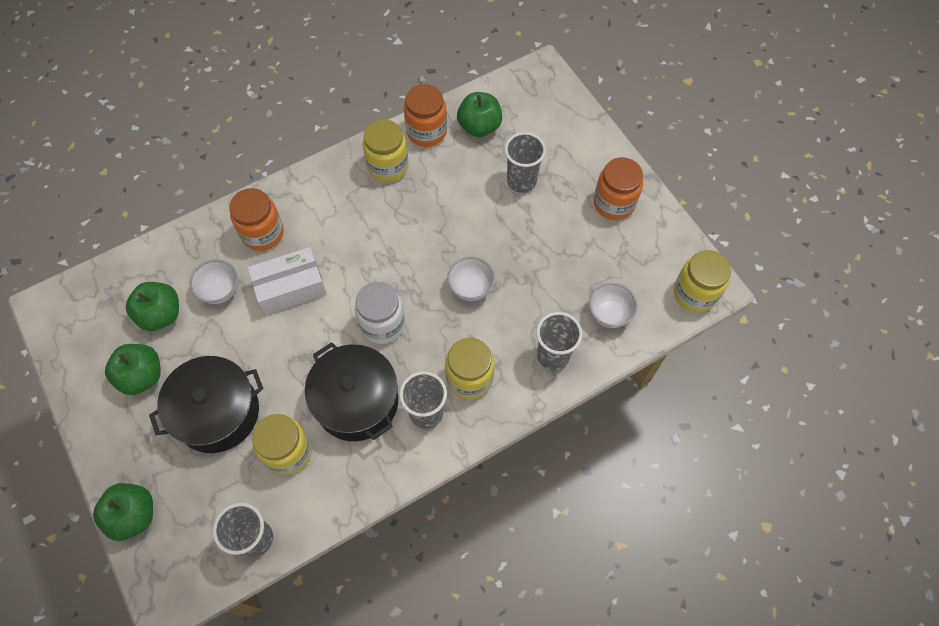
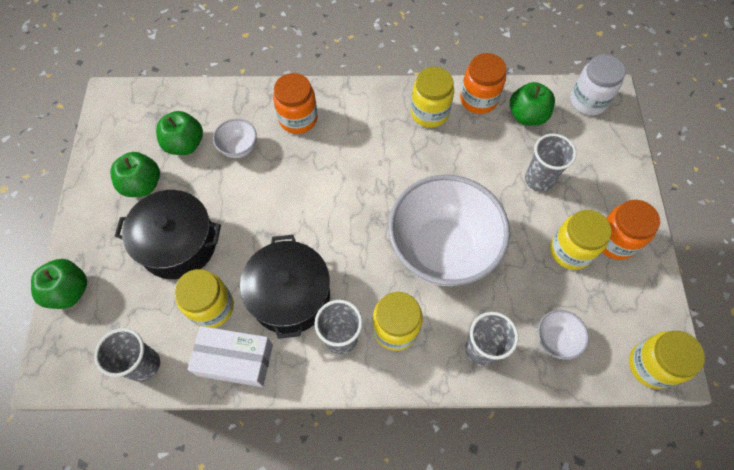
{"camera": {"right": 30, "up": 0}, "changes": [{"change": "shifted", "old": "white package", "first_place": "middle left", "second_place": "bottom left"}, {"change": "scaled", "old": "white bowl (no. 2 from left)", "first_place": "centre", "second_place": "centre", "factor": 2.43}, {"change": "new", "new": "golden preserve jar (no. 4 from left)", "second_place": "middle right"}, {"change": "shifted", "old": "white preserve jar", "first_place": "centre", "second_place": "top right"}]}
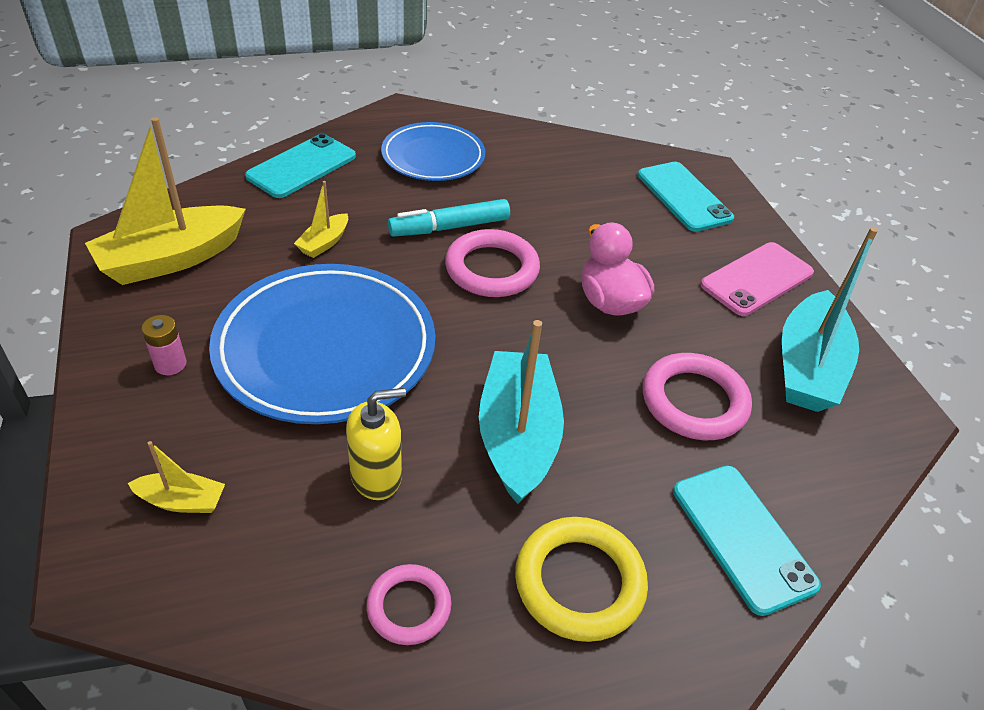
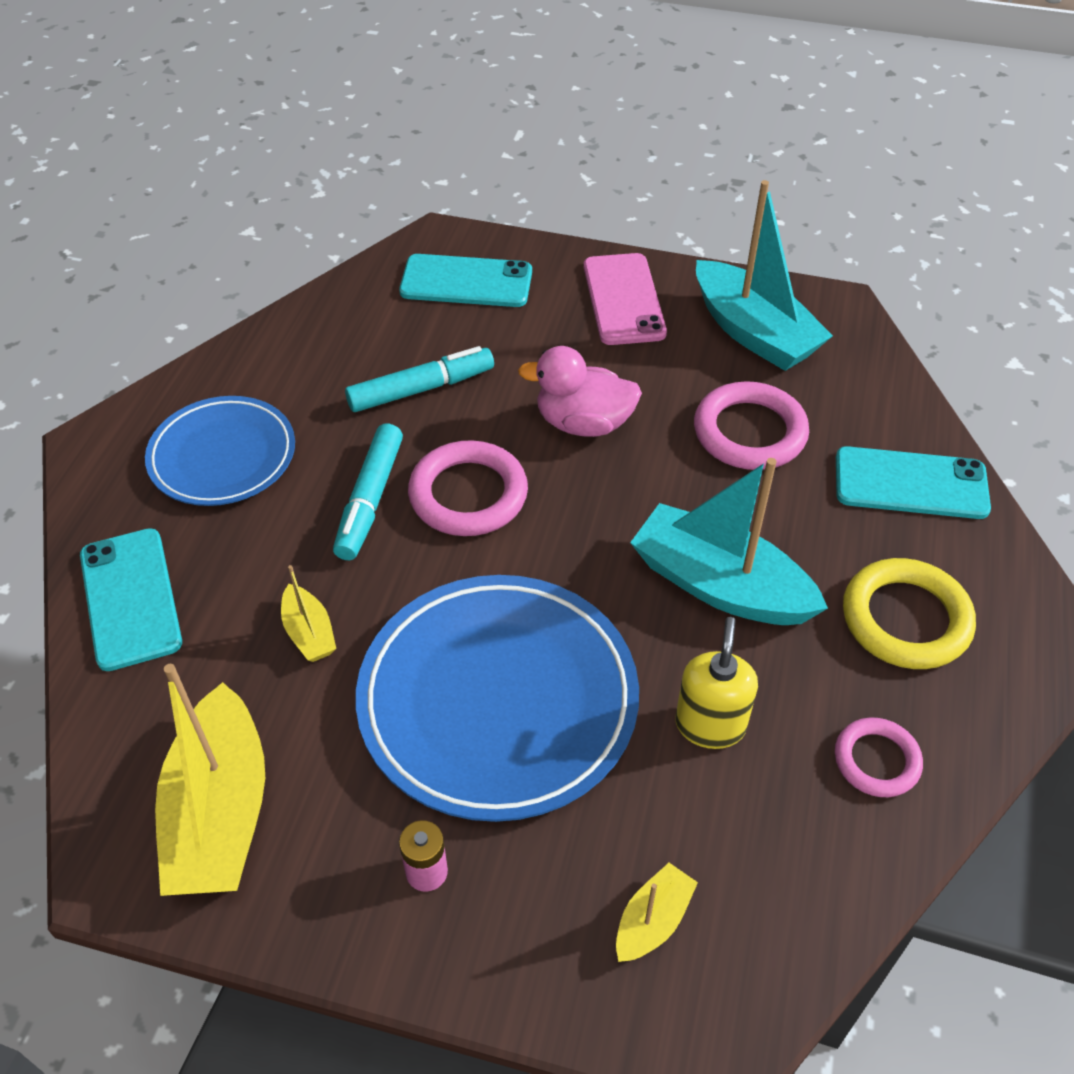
{"camera": {"right": -55, "up": 5}, "changes": [{"change": "new", "new": "turquoise marker (no. 2 from left)", "second_place": "centre"}]}
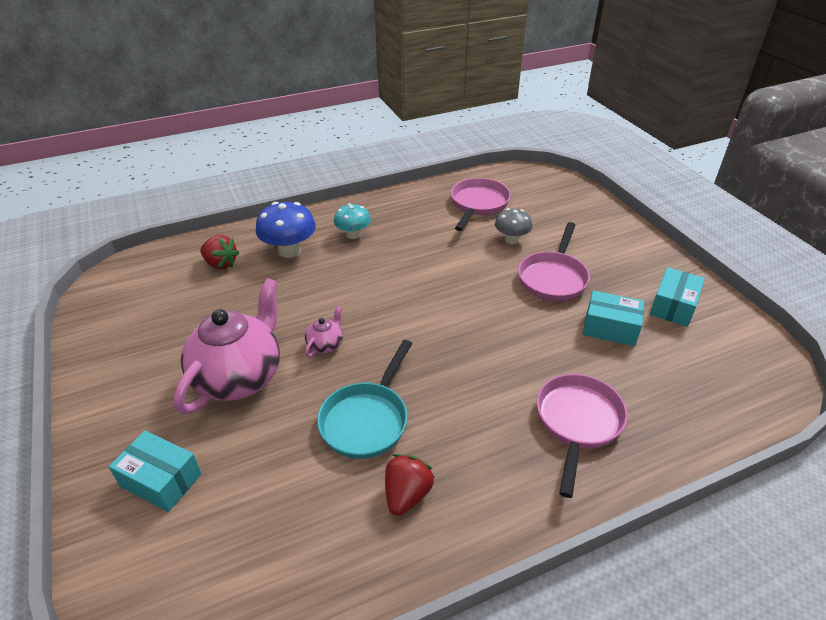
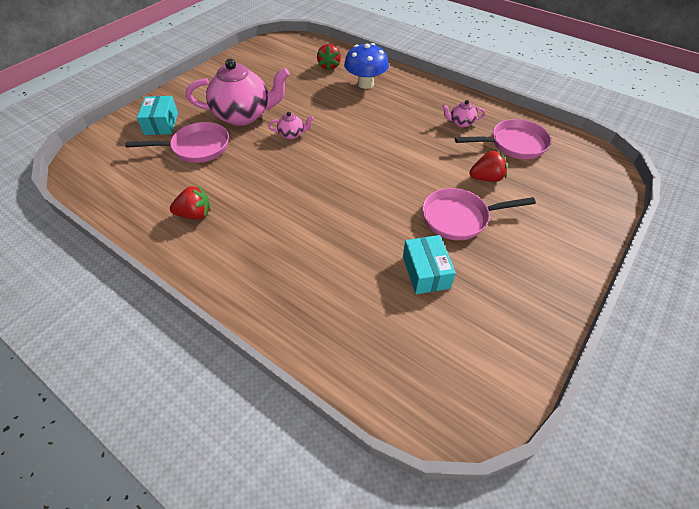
{"camera": {"right": 60, "up": 10}, "changes": [{"change": "shifted", "old": "rose-pink pan (no. 3 from left in the first image)", "new": "rose-pink pan (no. 1 from left)", "first_place": "bottom right", "second_place": "top left"}, {"change": "new", "new": "rose-pink teapot (no. 3 from left)", "second_place": "top centre"}, {"change": "swapped", "old": "grey mushroom", "new": "scarlet toy strawberry (no. 3 from left)", "first_place": "centre", "second_place": "top right"}, {"change": "gone", "old": "turquoise pan", "first_place": "centre"}, {"change": "gone", "old": "turquoise mushroom", "first_place": "centre"}, {"change": "gone", "old": "turquoise package (no. 3 from left)", "first_place": "middle right"}]}
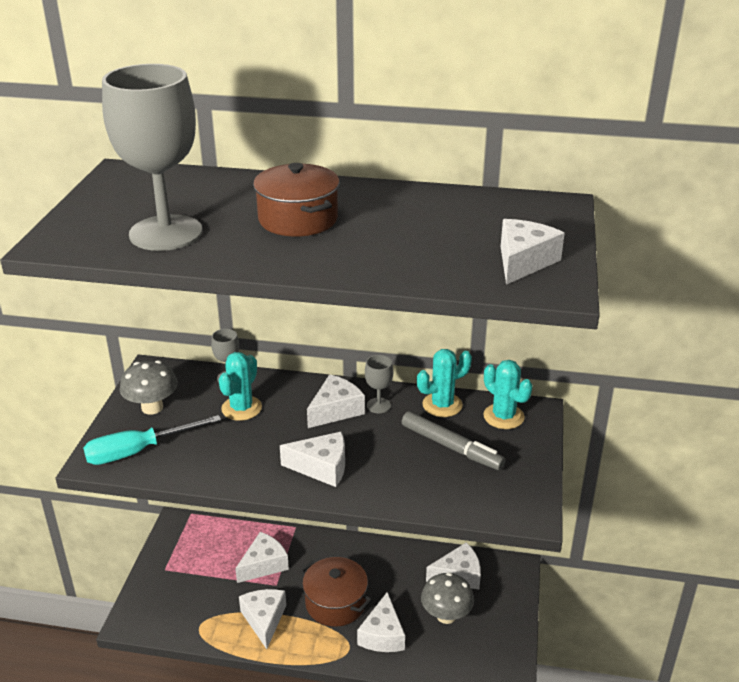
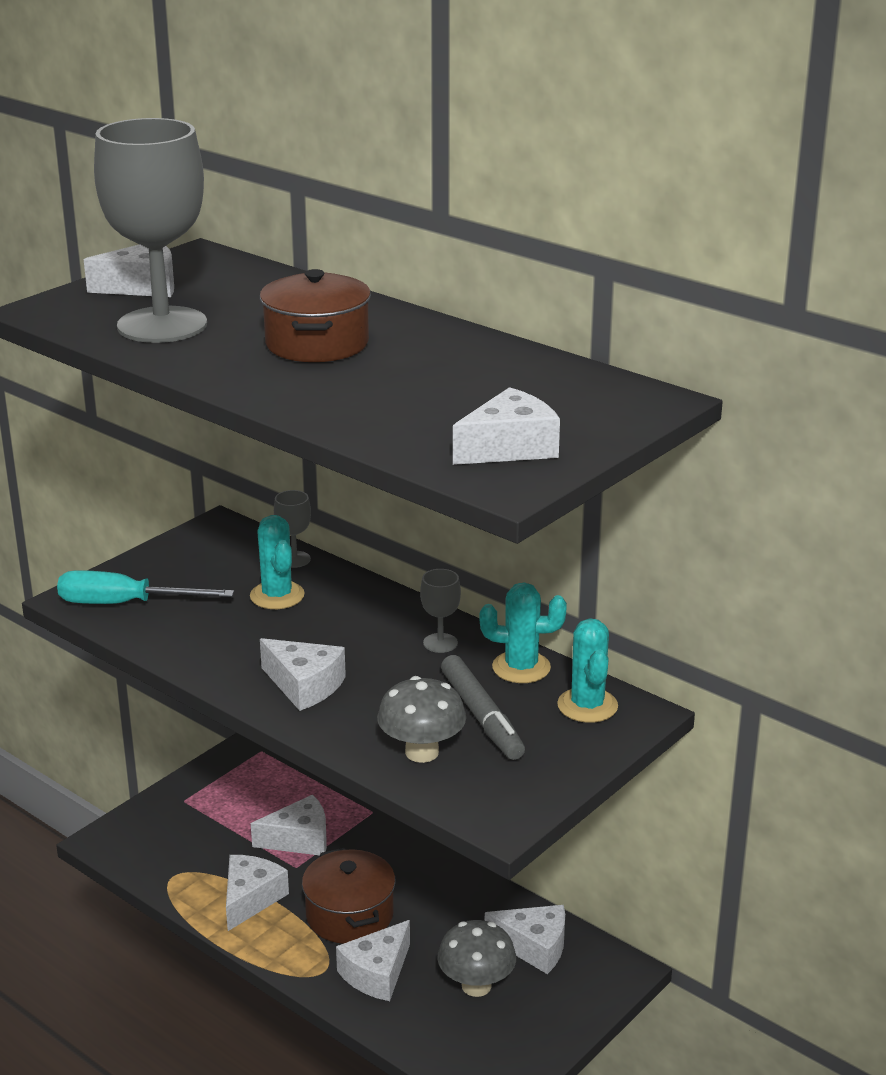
{"camera": {"right": 30, "up": -5}, "changes": [{"change": "shifted", "old": "white piece of cheese (no. 4 from left in the first image)", "new": "white piece of cheese (no. 1 from left)", "first_place": "centre", "second_place": "top left"}, {"change": "rotated", "old": "turquoise saguaro cactus (no. 1 from left)", "first_place": "middle left", "second_place": "middle left", "degrees": -75}, {"change": "shifted", "old": "grey mushroom (no. 1 from left)", "first_place": "middle left", "second_place": "bottom centre"}]}
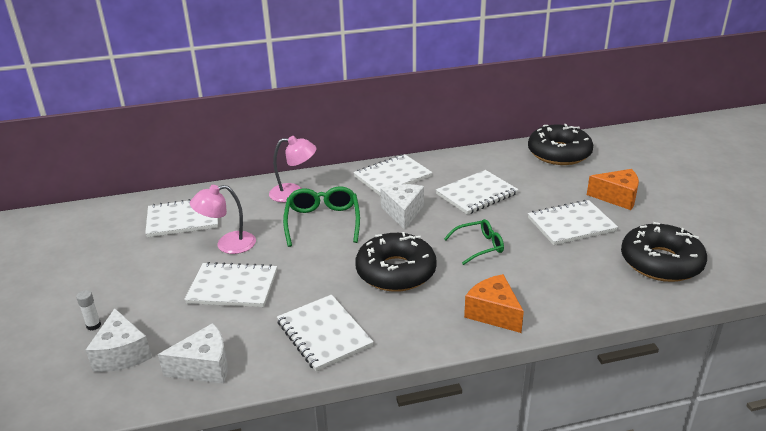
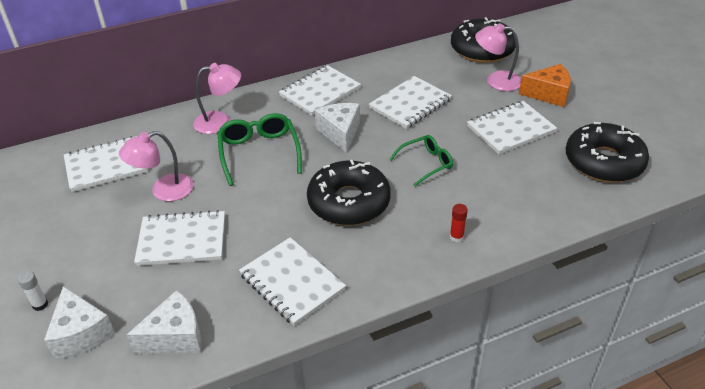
{"camera": {"right": -10, "up": 10}, "changes": [{"change": "swapped", "old": "orange piece of cheese (no. 1 from left)", "new": "scarlet stick of glue", "first_place": "bottom centre", "second_place": "centre"}, {"change": "new", "new": "rose-pink reading lamp (no. 3 from left)", "second_place": "top right"}]}
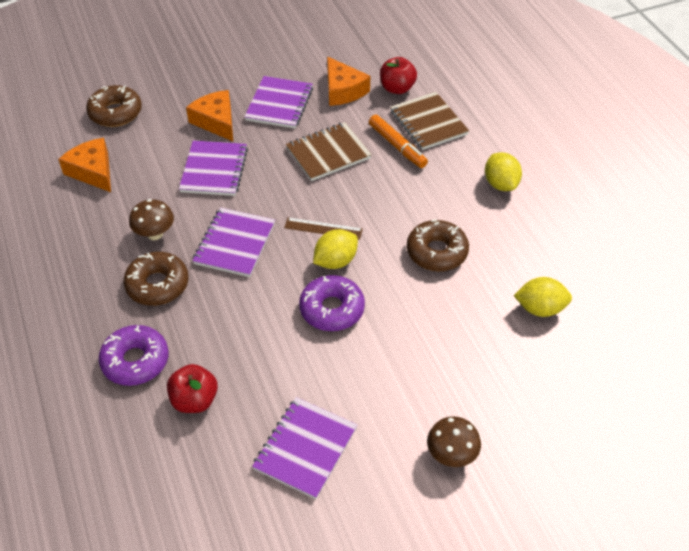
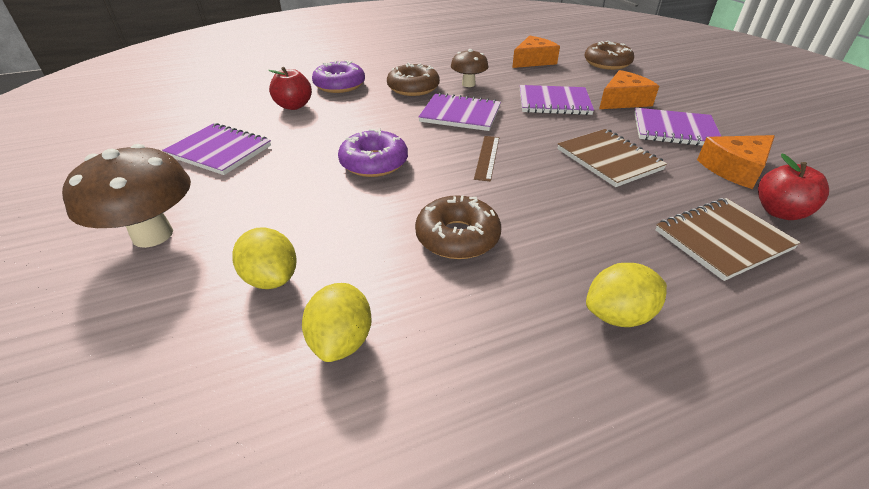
{"camera": {"right": 90, "up": -10}, "changes": [{"change": "scaled", "old": "dark brown mushroom (no. 2 from left in the first image)", "first_place": "bottom centre", "second_place": "middle left", "factor": 1.71}, {"change": "shifted", "old": "golden citrus fruit (no. 1 from left)", "first_place": "centre", "second_place": "middle left"}, {"change": "gone", "old": "orange marker", "first_place": "top centre"}]}
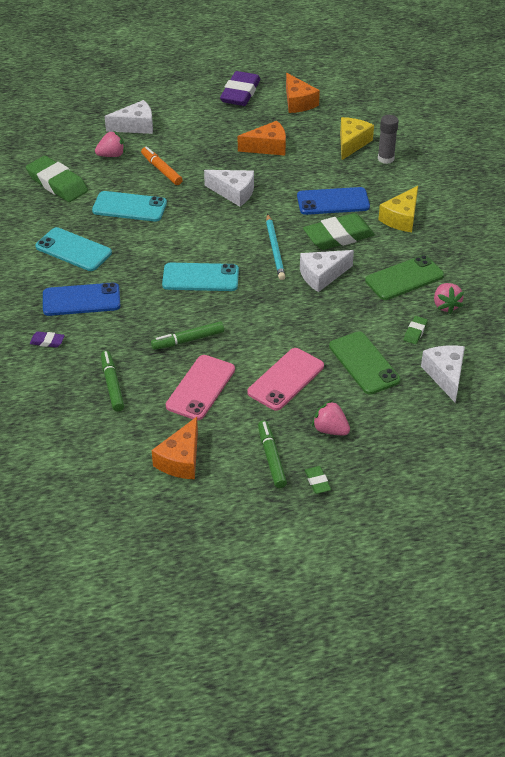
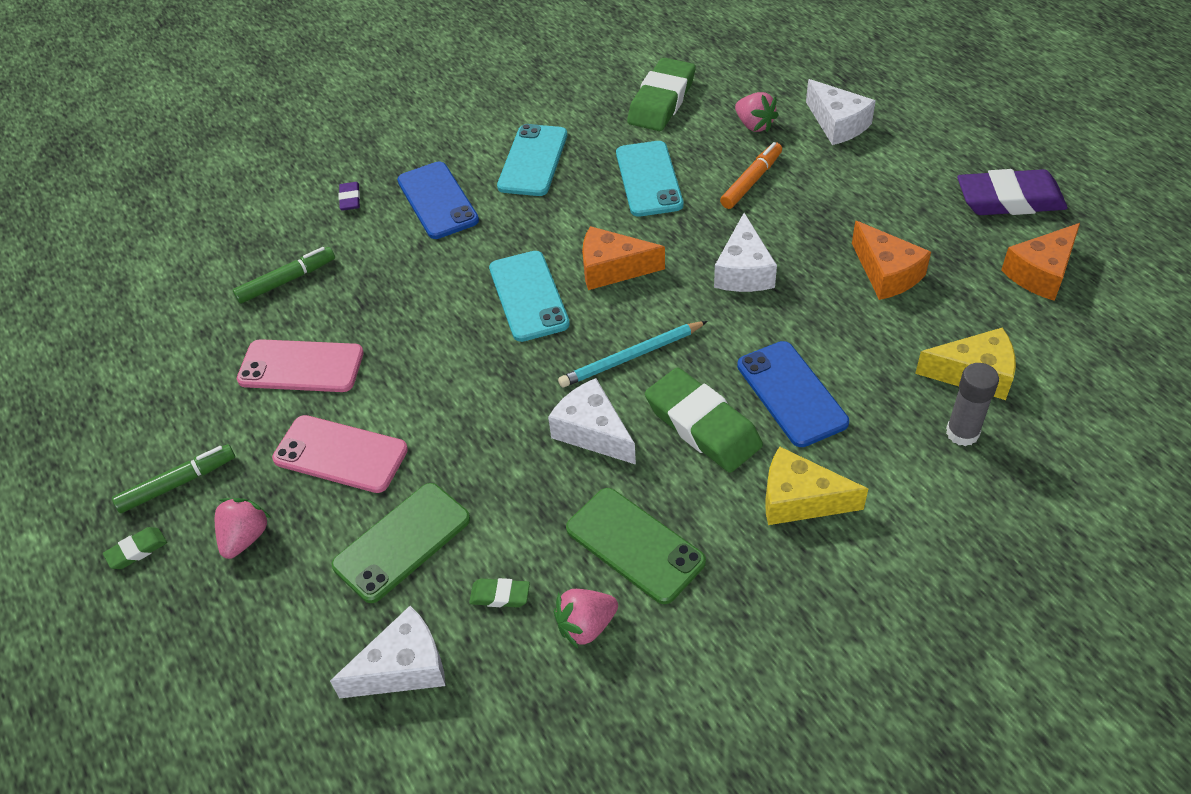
{"camera": {"right": 75, "up": 5}, "changes": [{"change": "shifted", "old": "orange piece of cheese (no. 1 from left)", "first_place": "centre", "second_place": "top centre"}, {"change": "gone", "old": "emerald marker (no. 2 from left)", "first_place": "centre"}]}
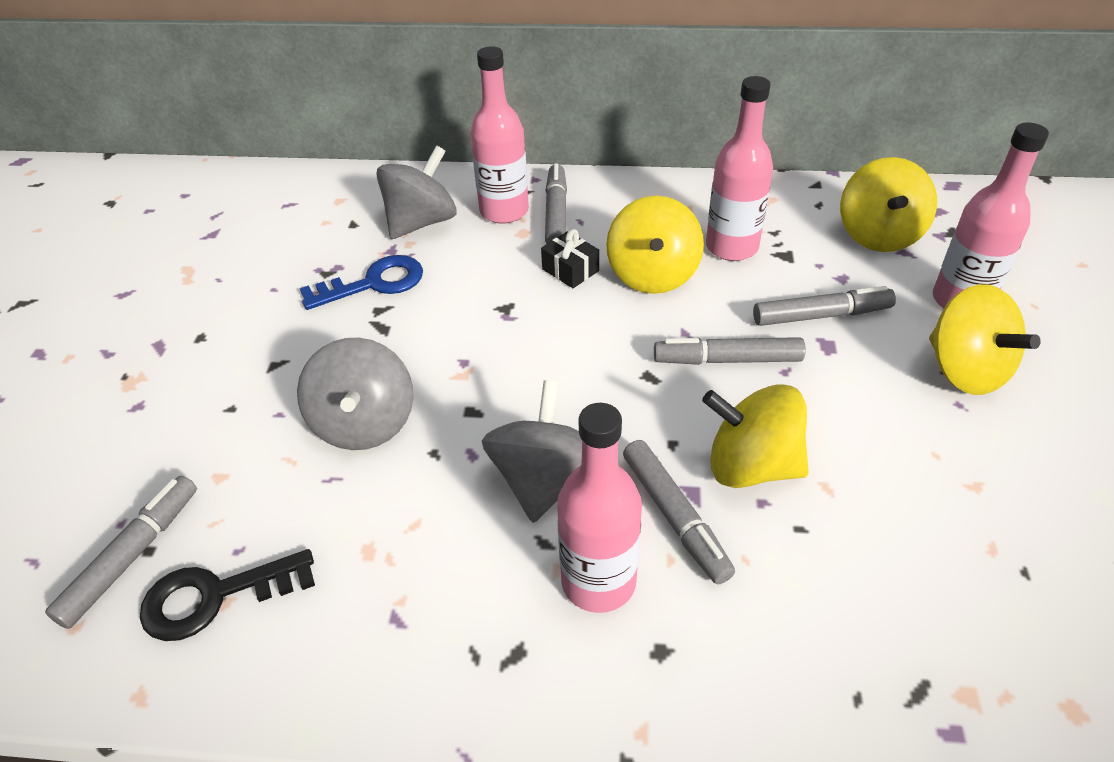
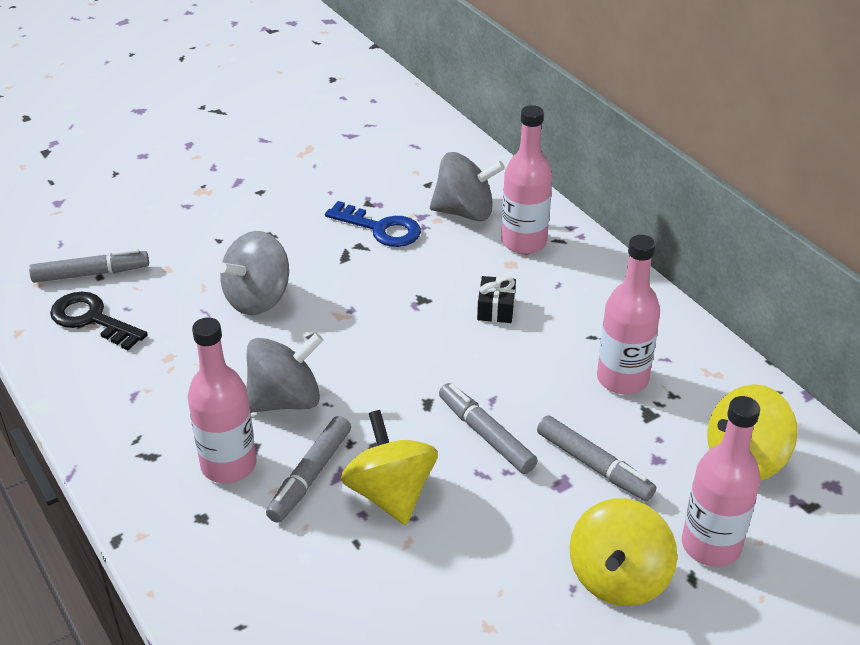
{"camera": {"right": 50, "up": -5}, "changes": [{"change": "gone", "old": "grey marker (no. 2 from left)", "first_place": "top centre"}, {"change": "gone", "old": "golden toy top (no. 1 from left)", "first_place": "top centre"}]}
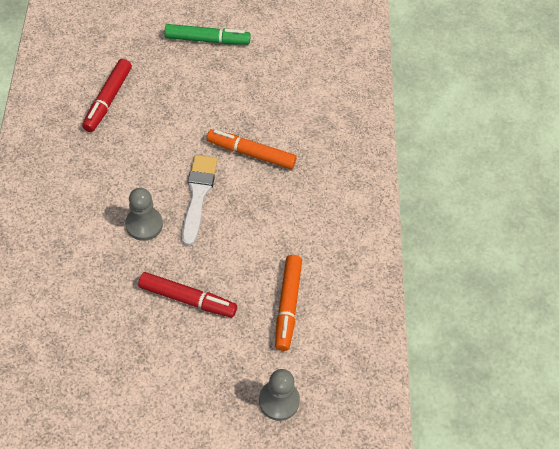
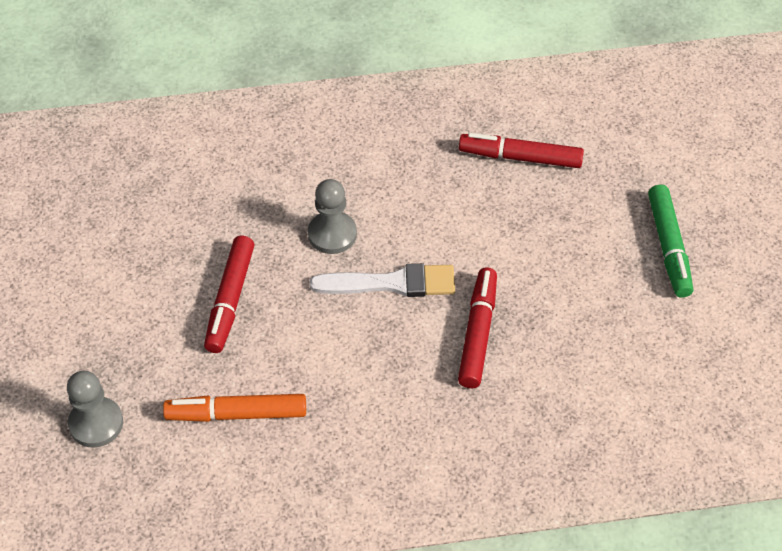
{"camera": {"right": 85, "up": -5}, "changes": [{"change": "repainted", "old": "orange marker (no. 1 from left)", "new": "scarlet marker (no. 2 from left)", "first_place": "top centre", "second_place": "centre"}]}
